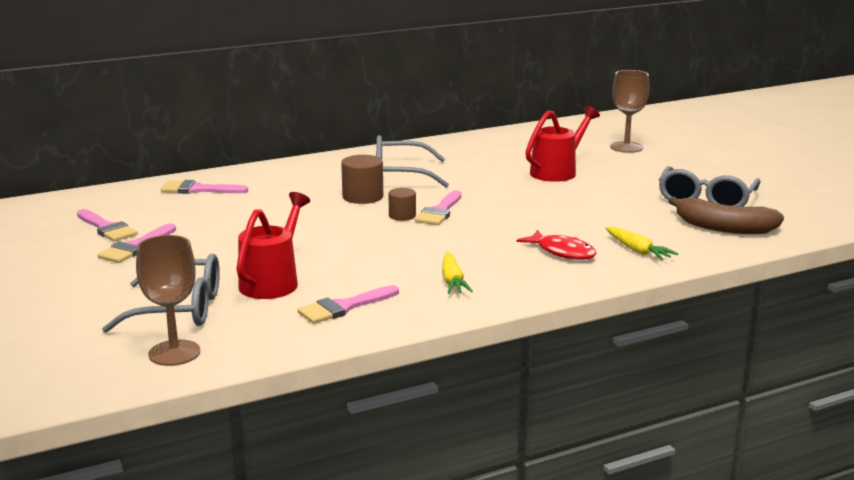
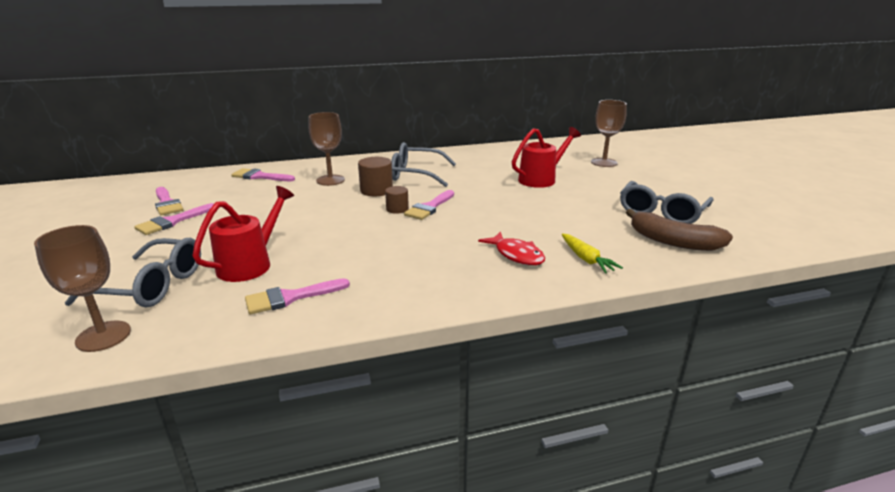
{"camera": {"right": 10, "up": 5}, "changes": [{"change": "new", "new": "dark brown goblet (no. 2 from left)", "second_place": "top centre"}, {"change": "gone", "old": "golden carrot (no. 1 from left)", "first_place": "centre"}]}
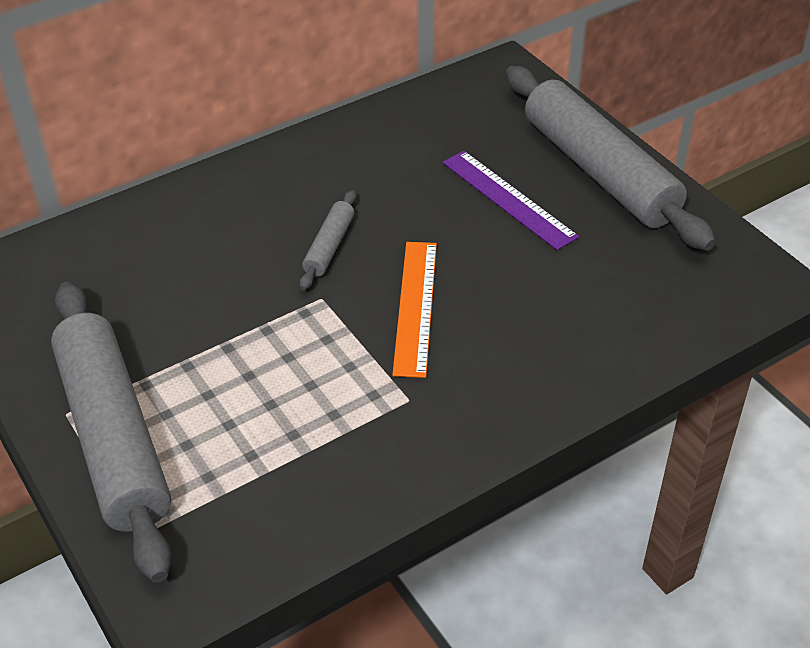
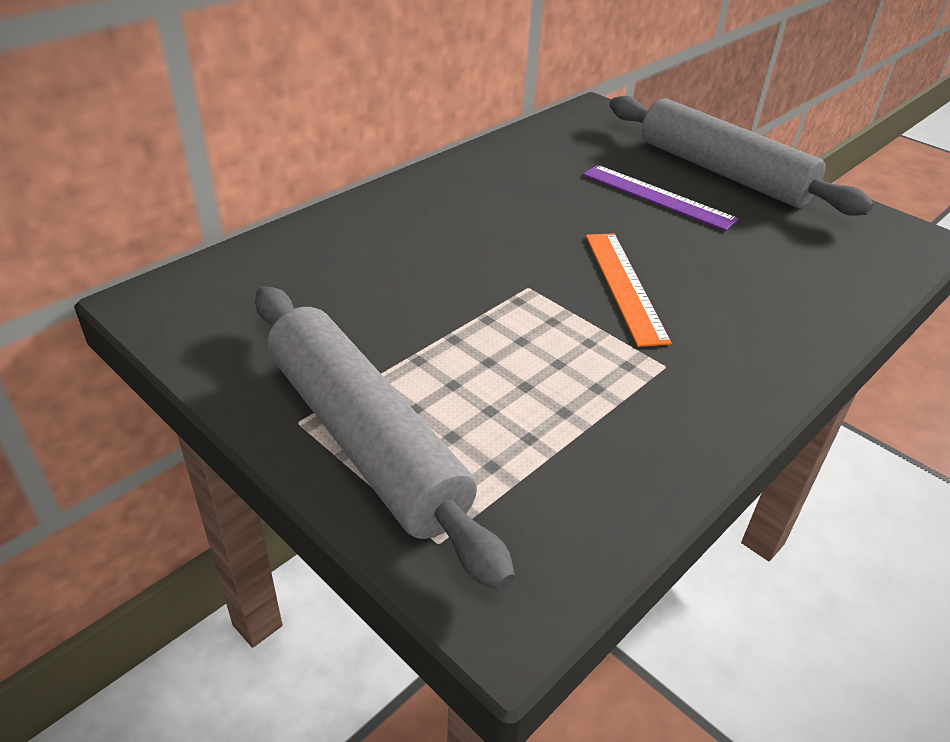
{"camera": {"right": -15, "up": -5}, "changes": [{"change": "gone", "old": "grey dough roller (no. 2 from left)", "first_place": "centre"}]}
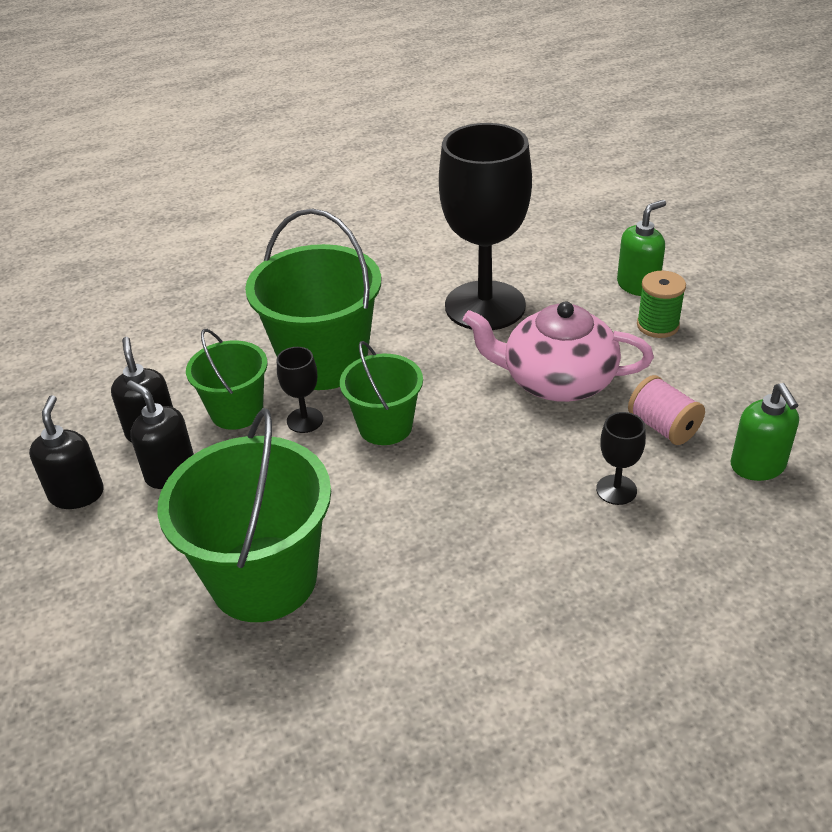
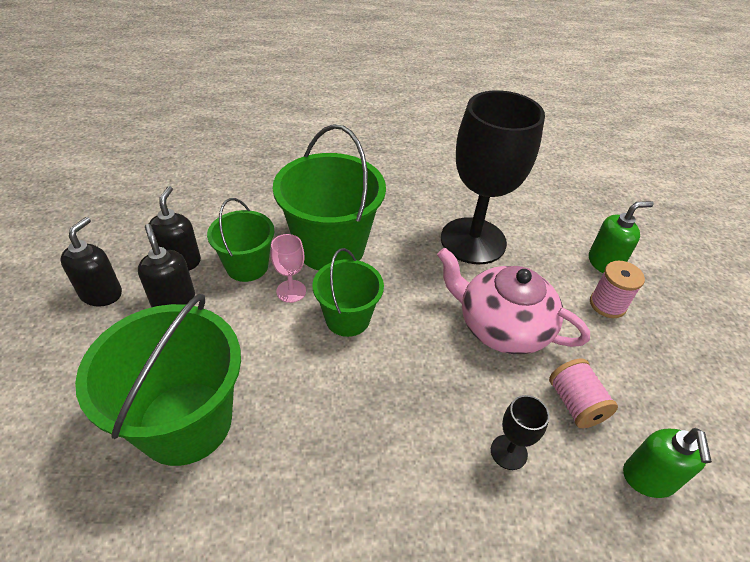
{"camera": {"right": 15, "up": 5}, "changes": [{"change": "repainted", "old": "jet-black goblet (no. 1 from left)", "new": "rose-pink goblet", "first_place": "centre", "second_place": "centre"}, {"change": "repainted", "old": "emerald spool", "new": "rose-pink spool (no. 2 from left)", "first_place": "middle right", "second_place": "middle right"}]}
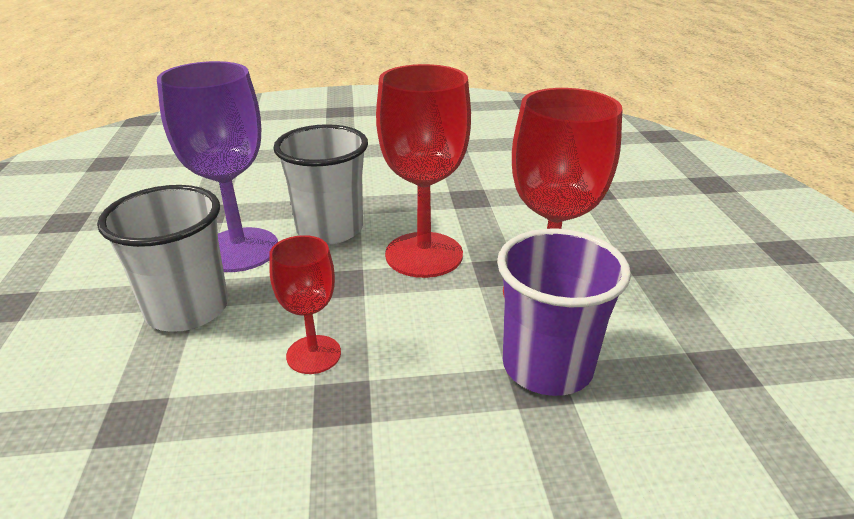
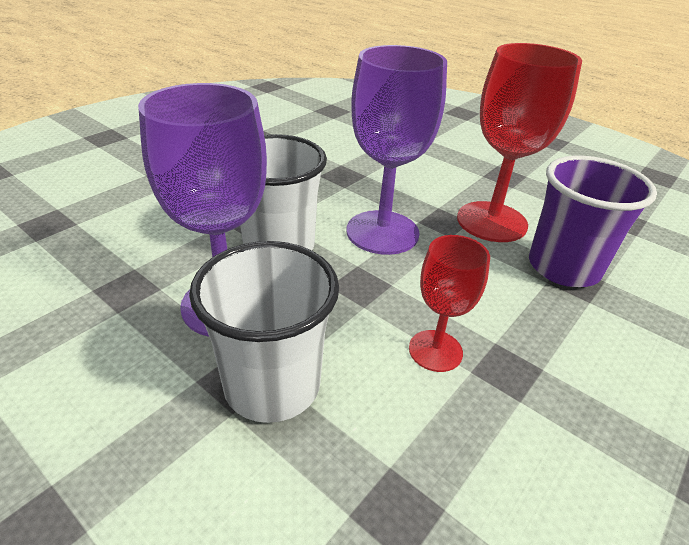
{"camera": {"right": -45, "up": 5}, "changes": [{"change": "repainted", "old": "scarlet goblet (no. 2 from left)", "new": "violet goblet (no. 2 from left)", "first_place": "top centre", "second_place": "top centre"}]}
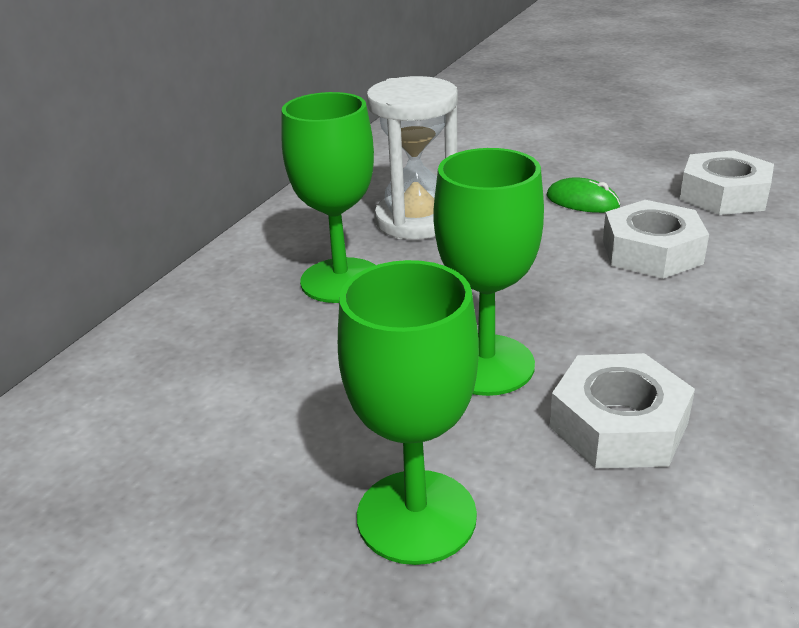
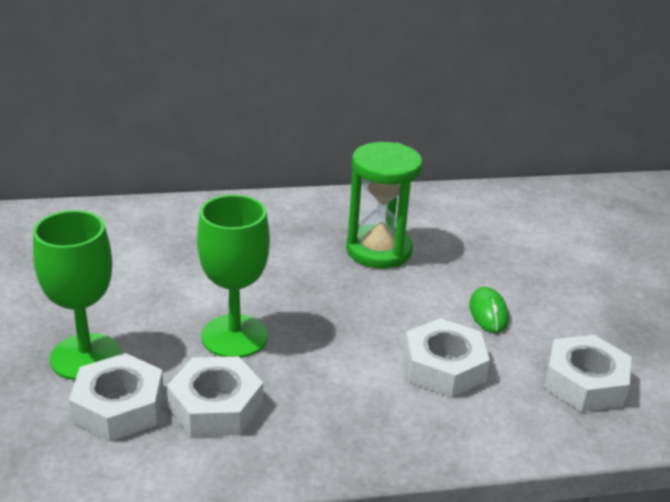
{"camera": {"right": 50, "up": 0}, "changes": [{"change": "new", "new": "white hexagon nut (no. 1 from left)", "second_place": "bottom left"}, {"change": "repainted", "old": "white sandglass", "new": "emerald sandglass", "first_place": "top centre", "second_place": "centre"}, {"change": "gone", "old": "emerald goblet (no. 1 from left)", "first_place": "top centre"}]}
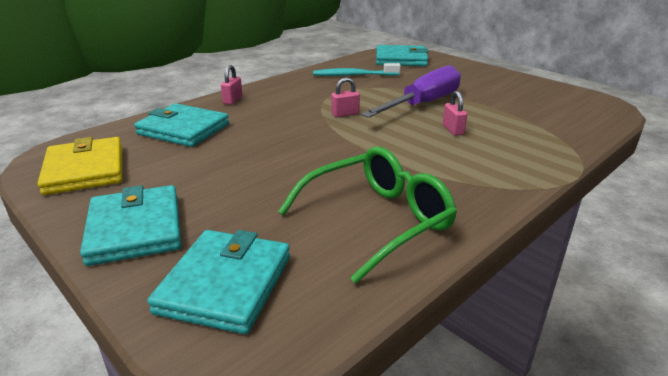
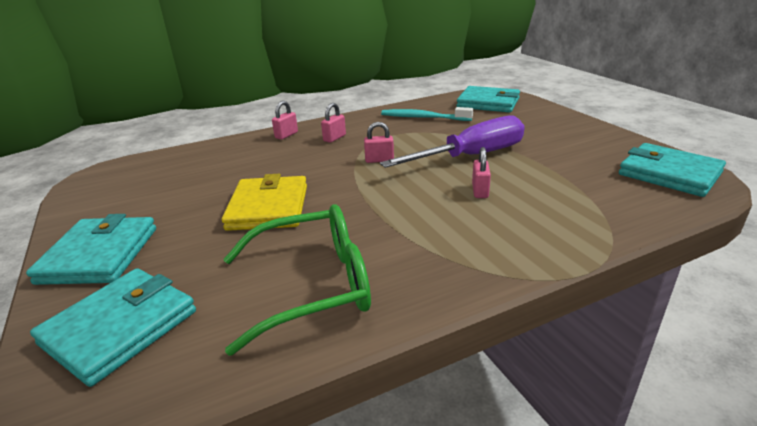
{"camera": {"right": 20, "up": 0}, "changes": [{"change": "shifted", "old": "golden billfold", "first_place": "middle left", "second_place": "centre"}, {"change": "new", "new": "rose-pink small lock (no. 2 from left)", "second_place": "top centre"}, {"change": "shifted", "old": "turquoise billfold (no. 2 from left in the first image)", "new": "turquoise billfold (no. 4 from left)", "first_place": "top left", "second_place": "middle right"}]}
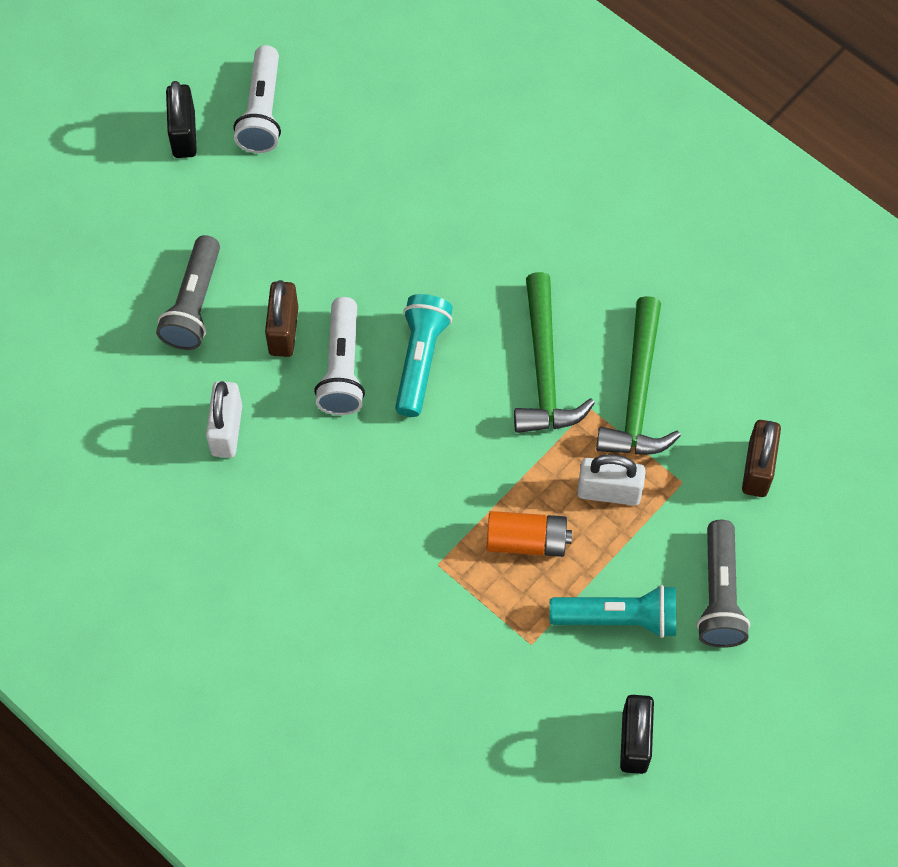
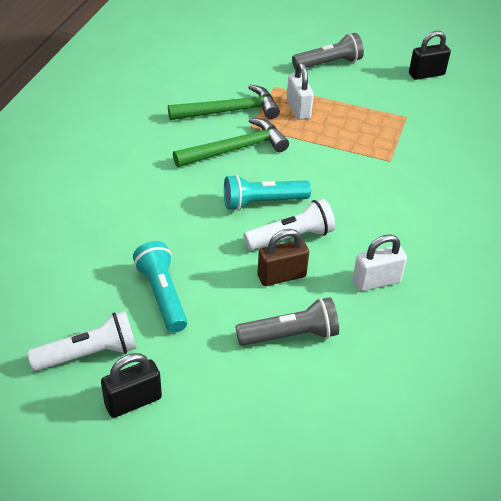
{"camera": {"right": -115, "up": -20}, "changes": [{"change": "shifted", "old": "turquoise flashlight (no. 2 from left in the first image)", "new": "turquoise flashlight (no. 1 from left)", "first_place": "bottom right", "second_place": "middle left"}, {"change": "gone", "old": "orange power cell", "first_place": "centre"}, {"change": "gone", "old": "dark brown small lock (no. 2 from left)", "first_place": "middle right"}]}
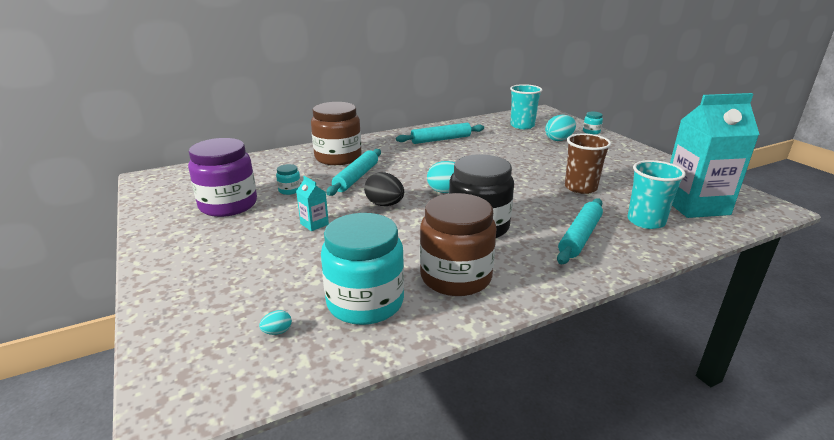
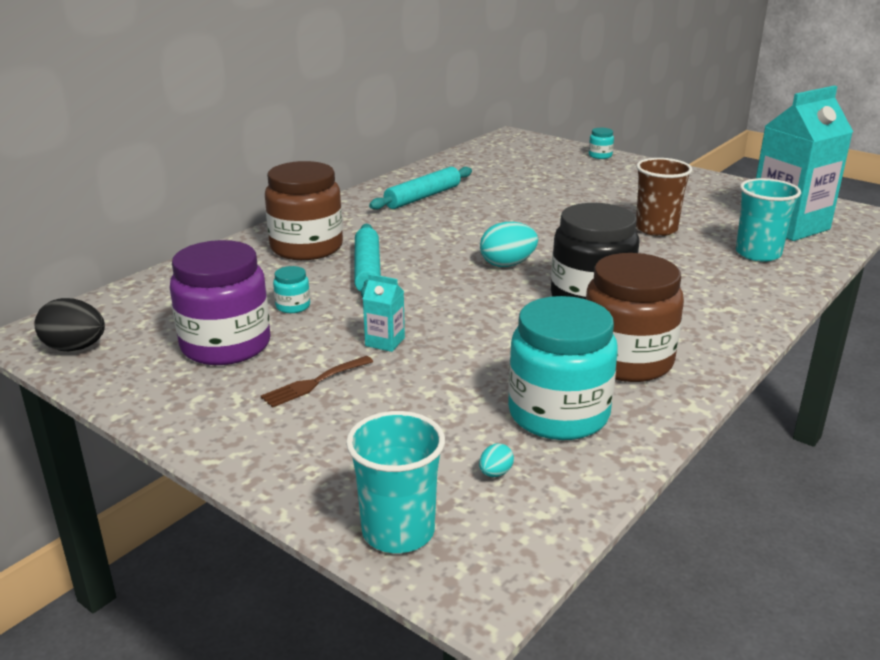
{"camera": {"right": -25, "up": 0}, "changes": [{"change": "shifted", "old": "jet-black egg shape", "first_place": "centre", "second_place": "middle left"}, {"change": "new", "new": "dark brown fork", "second_place": "centre"}, {"change": "shifted", "old": "turquoise tumbler (no. 1 from left)", "first_place": "top centre", "second_place": "bottom centre"}, {"change": "gone", "old": "turquoise egg shape (no. 3 from left)", "first_place": "top right"}, {"change": "gone", "old": "turquoise dough roller (no. 3 from left)", "first_place": "middle right"}]}
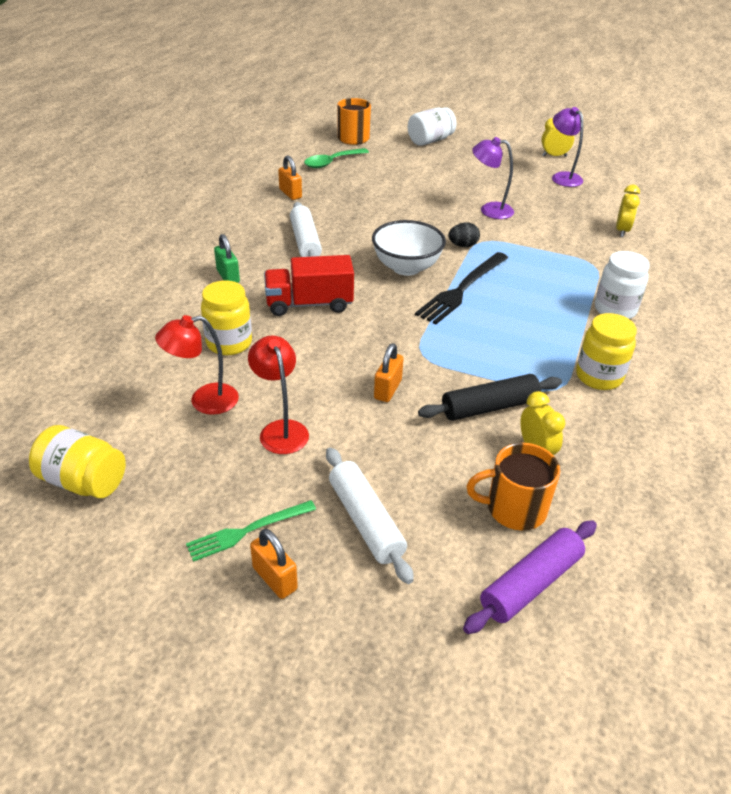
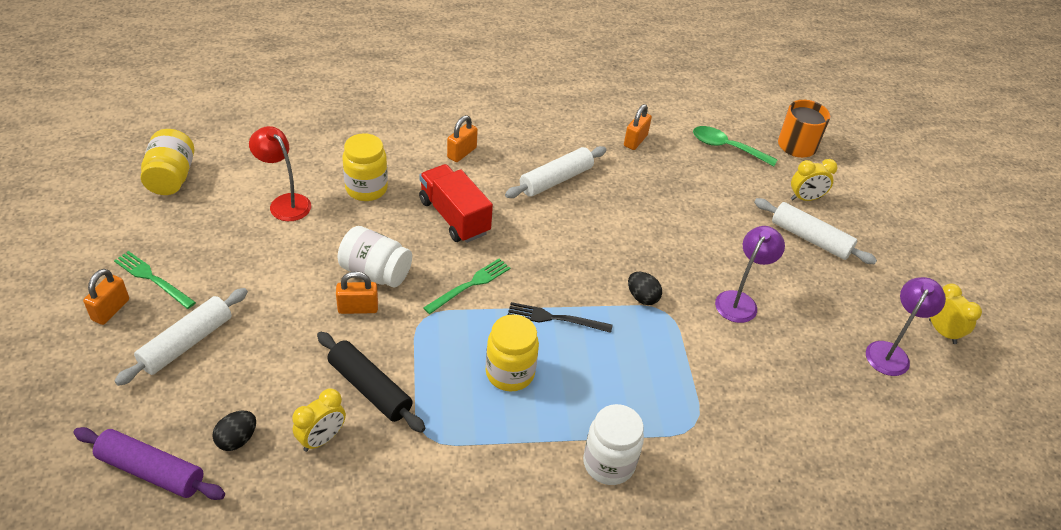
{"camera": {"right": 60, "up": 5}, "changes": [{"change": "swapped", "old": "orange mug (no. 2 from left)", "new": "jet-black egg shape (no. 1 from left)", "first_place": "middle right", "second_place": "bottom left"}, {"change": "shifted", "old": "white preserve jar (no. 1 from left)", "first_place": "top centre", "second_place": "centre"}, {"change": "new", "new": "emerald fork (no. 2 from left)", "second_place": "centre"}, {"change": "repainted", "old": "emerald small lock", "new": "orange small lock (no. 3 from left)", "first_place": "top left", "second_place": "top centre"}, {"change": "shifted", "old": "golden preserve jar (no. 3 from left)", "first_place": "middle right", "second_place": "centre"}, {"change": "scaled", "old": "jet-black fork", "first_place": "centre", "second_place": "centre", "factor": 0.63}, {"change": "rotated", "old": "violet reading lamp (no. 1 from left)", "first_place": "top right", "second_place": "middle right", "degrees": 45}, {"change": "new", "new": "white dough roller (no. 3 from left)", "second_place": "middle right"}, {"change": "shifted", "old": "golden alarm clock (no. 3 from left in the first image)", "new": "golden alarm clock (no. 2 from left)", "first_place": "top right", "second_place": "middle right"}, {"change": "gone", "old": "scarlet reading lamp (no. 2 from left)", "first_place": "centre"}, {"change": "gone", "old": "white bowl", "first_place": "top centre"}]}
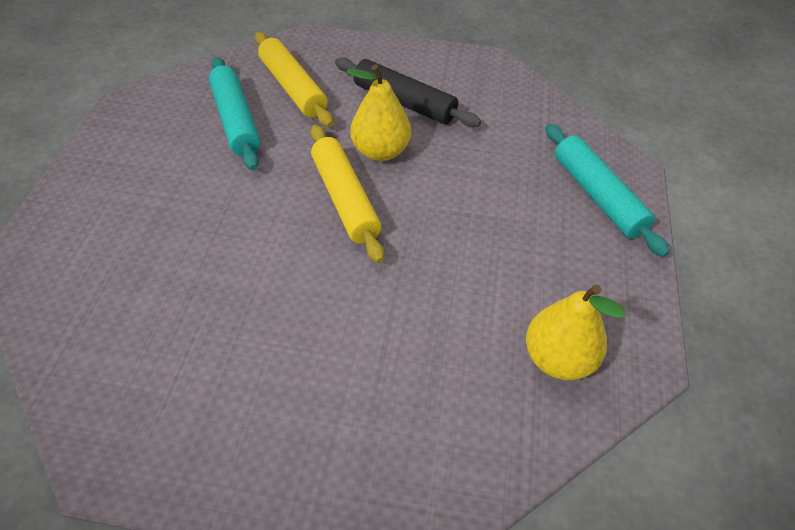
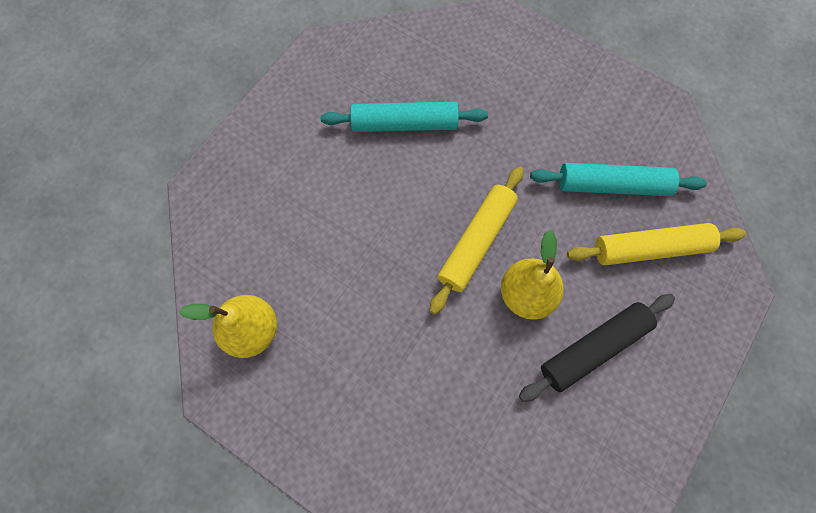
{"camera": {"right": 115, "up": 20}, "changes": [{"change": "shifted", "old": "turquoise dough roller (no. 2 from left in the first image)", "new": "turquoise dough roller (no. 1 from left)", "first_place": "middle right", "second_place": "top centre"}, {"change": "rotated", "old": "golden dough roller (no. 2 from left in the first image)", "first_place": "centre", "second_place": "centre", "degrees": -60}]}
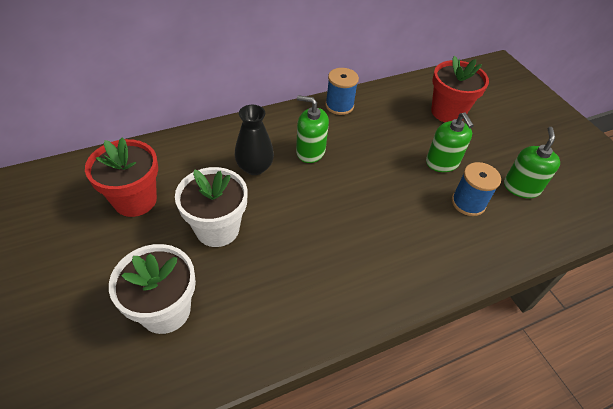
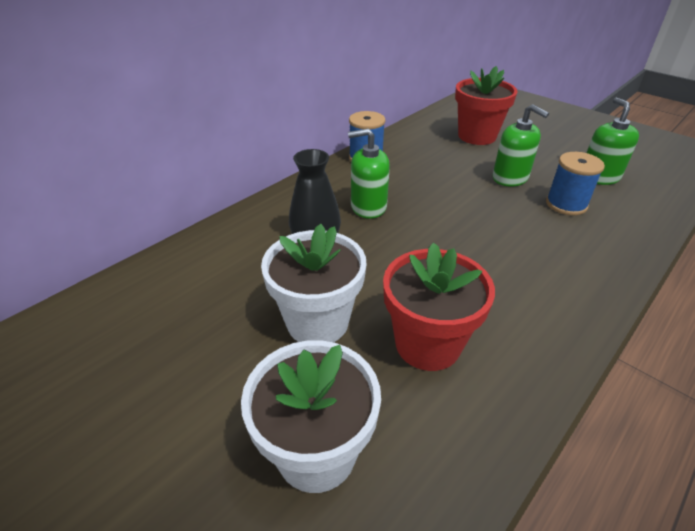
{"camera": {"right": -20, "up": -10}, "changes": [{"change": "shifted", "old": "scarlet potted plant (no. 1 from left)", "first_place": "middle left", "second_place": "centre"}]}
